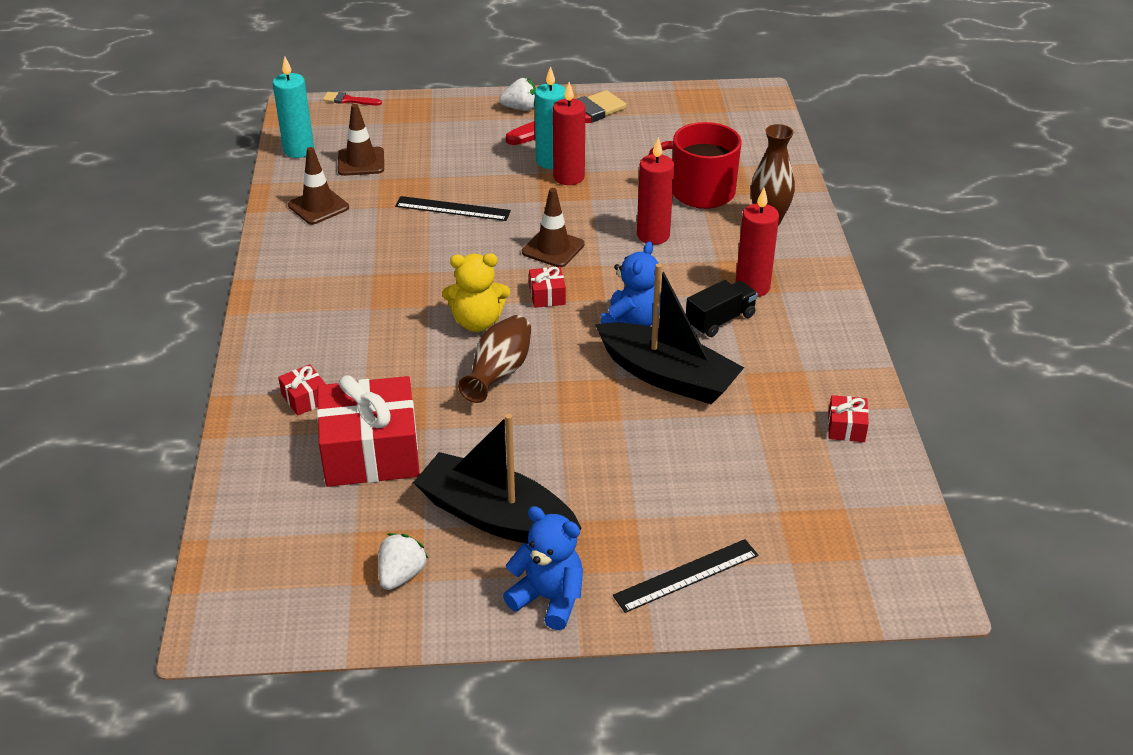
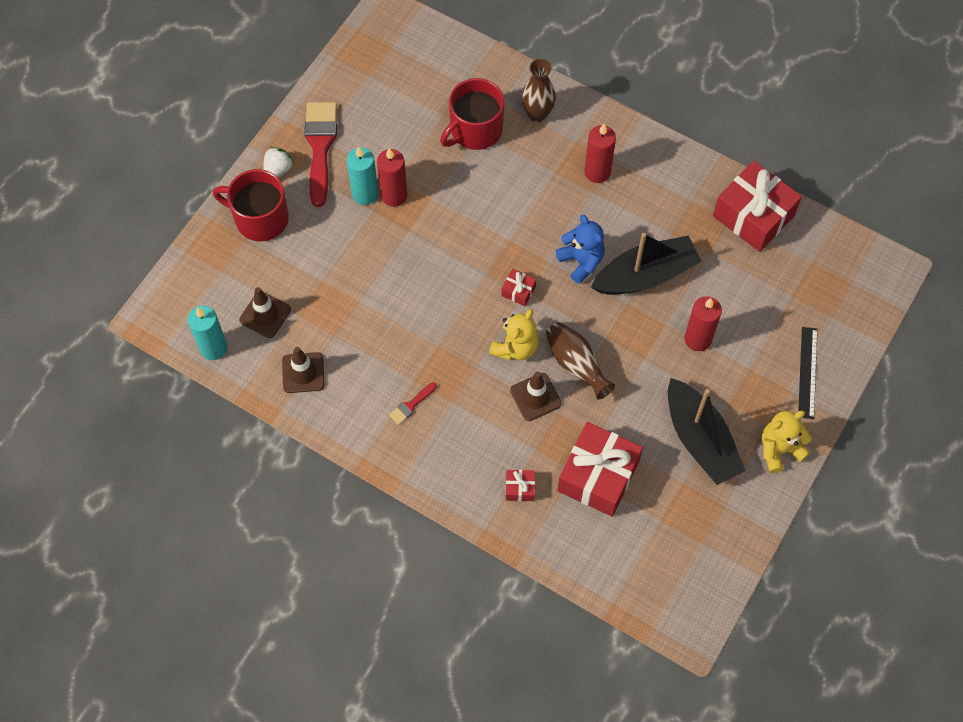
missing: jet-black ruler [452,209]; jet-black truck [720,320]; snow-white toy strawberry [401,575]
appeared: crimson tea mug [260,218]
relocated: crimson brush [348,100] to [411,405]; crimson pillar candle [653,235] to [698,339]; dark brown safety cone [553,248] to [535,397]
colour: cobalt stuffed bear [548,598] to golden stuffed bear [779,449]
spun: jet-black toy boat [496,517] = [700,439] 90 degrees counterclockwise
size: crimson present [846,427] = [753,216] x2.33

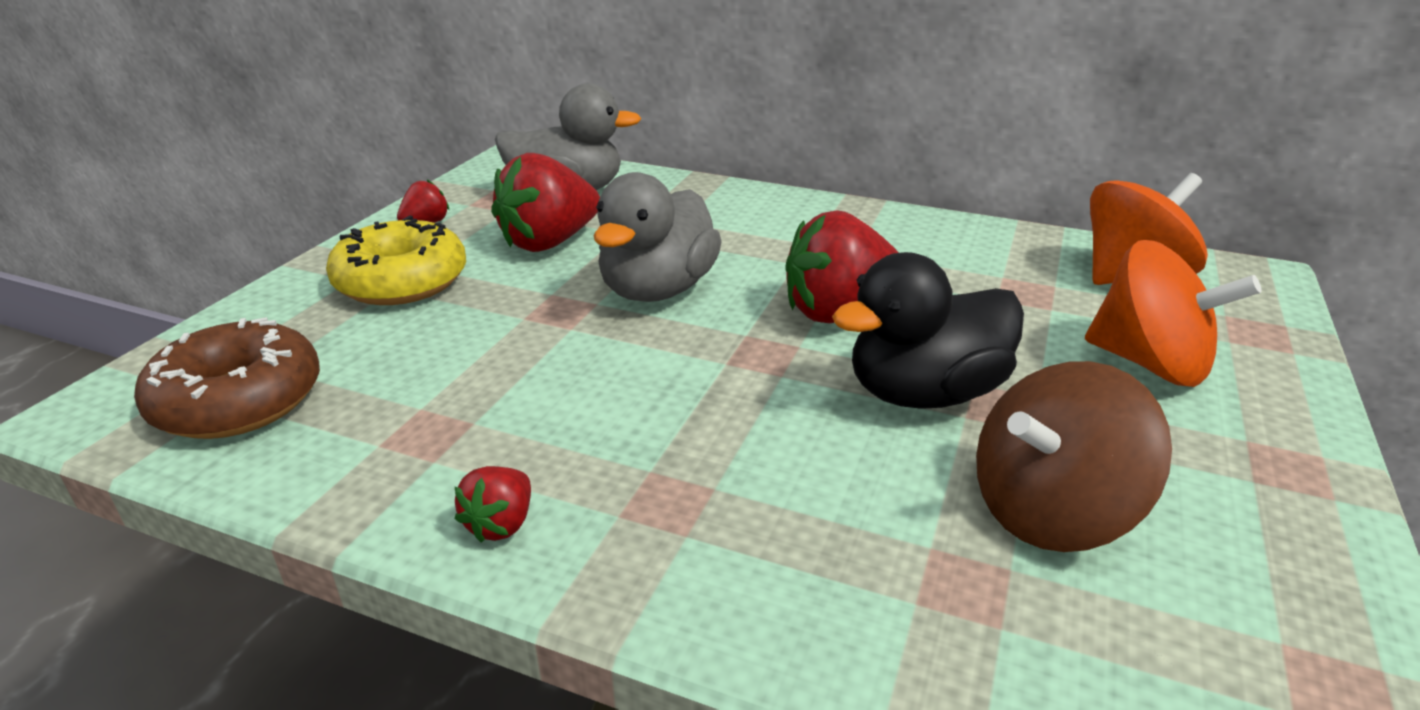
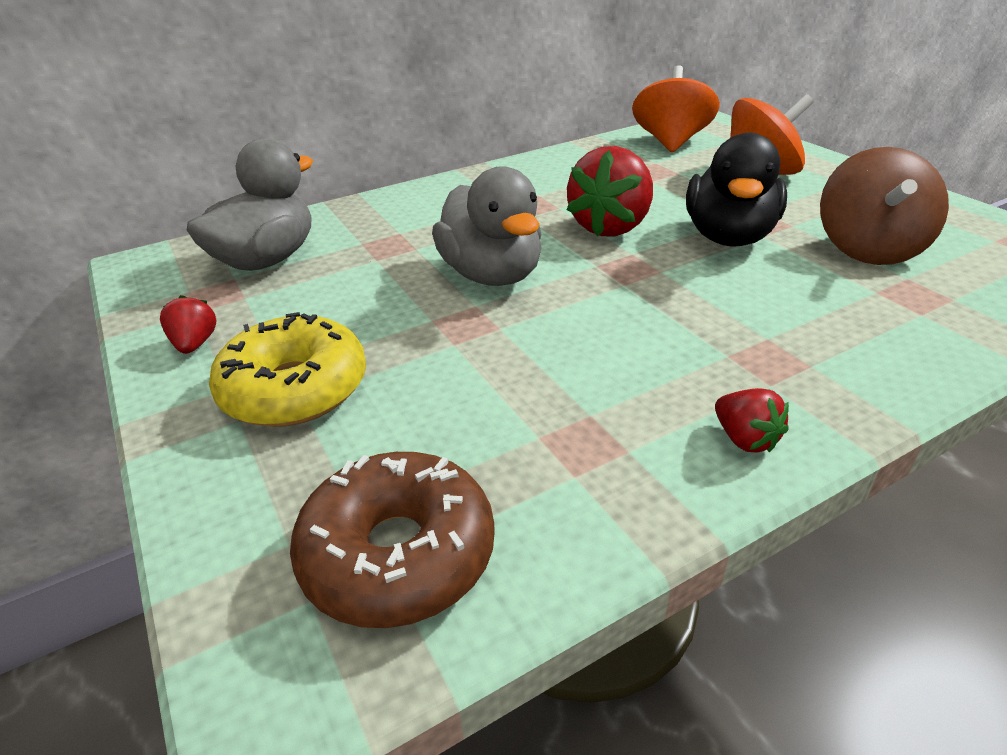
missing: crimson toy strawberry [549,242]

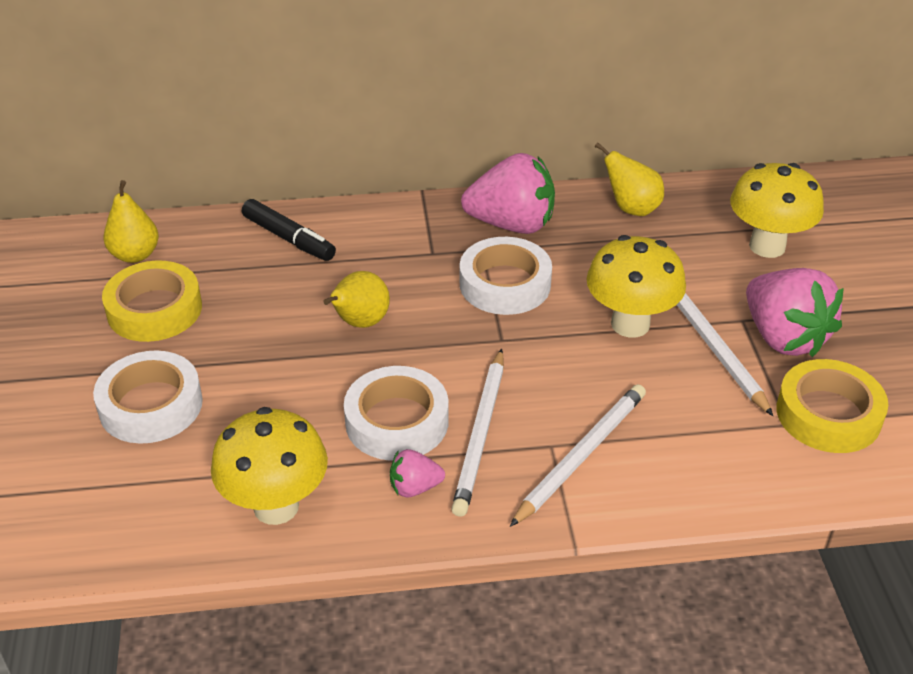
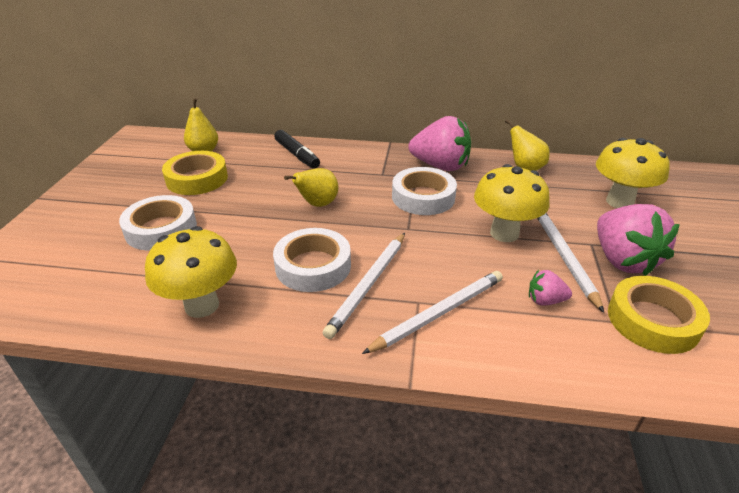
relocated: rose-pink toy strawberry [414,487] to [545,300]

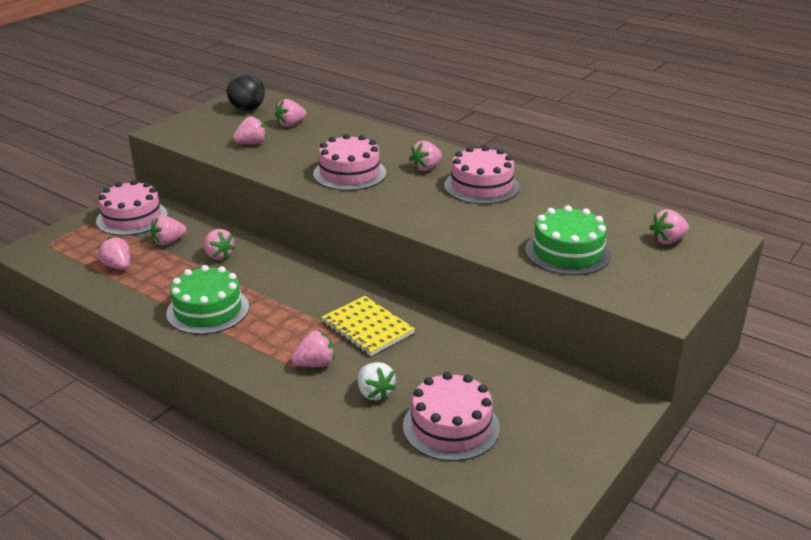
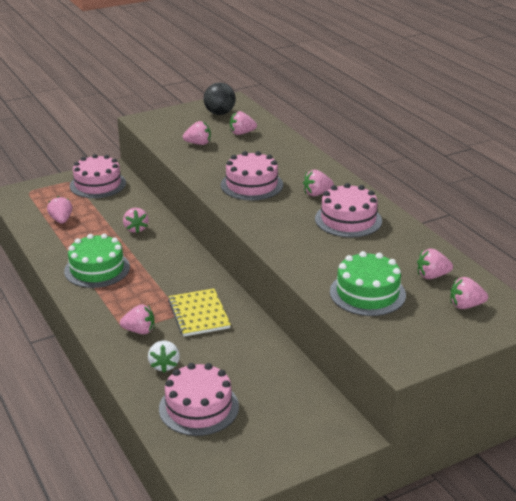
relocated: rose-pink toy strawberry [168,242] to [432,276]

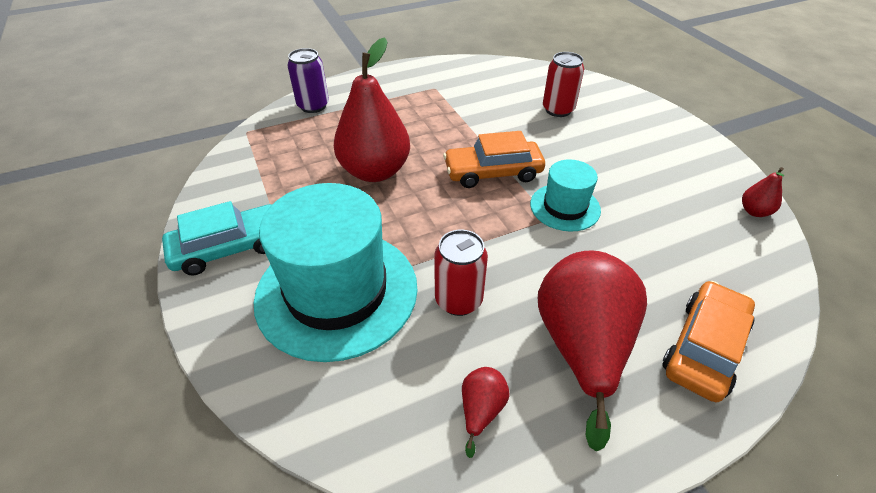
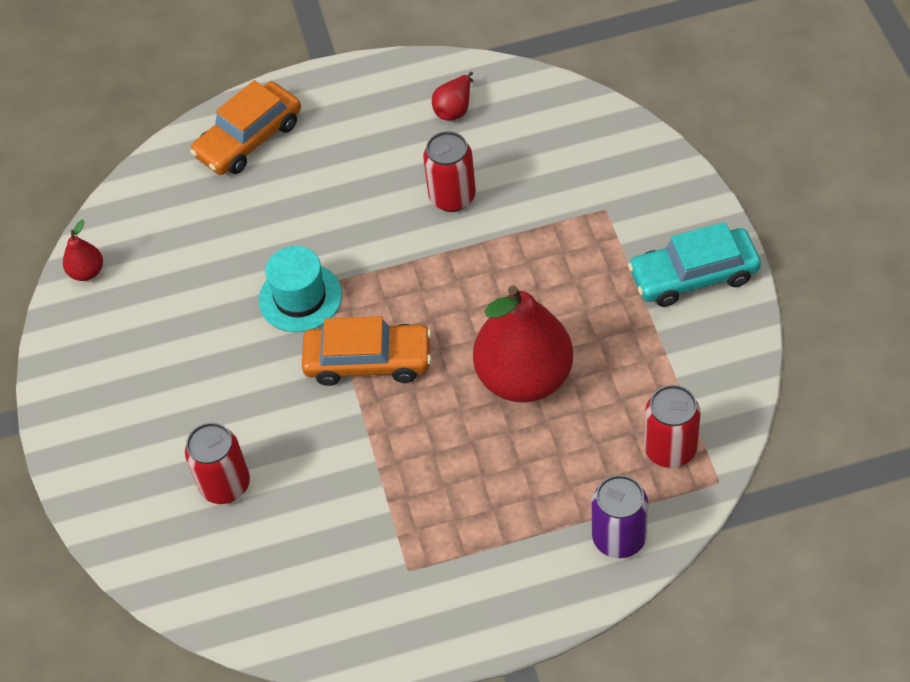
missing: turquoise hat [337,292]; crimson toy pear [581,347]
appeared: crimson tin [670,449]

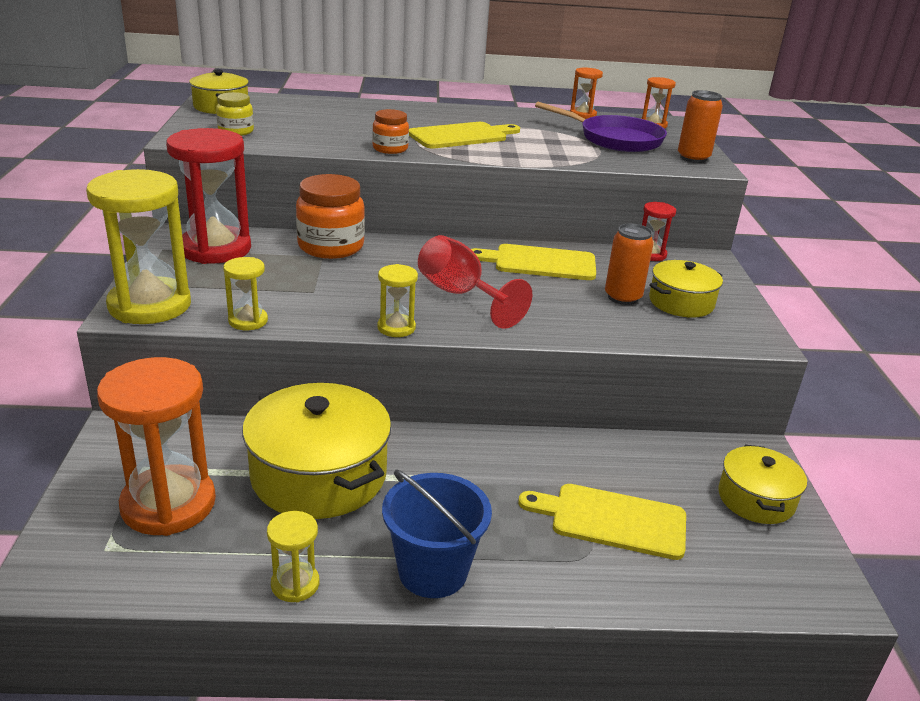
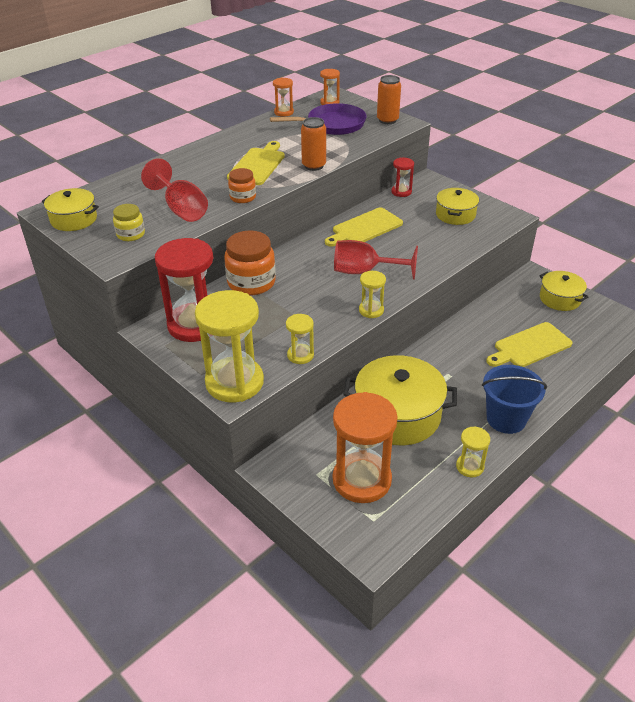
appeared: crimson wine glass [181,209]
relocated: orange-coloured tin [622,297] to [314,166]

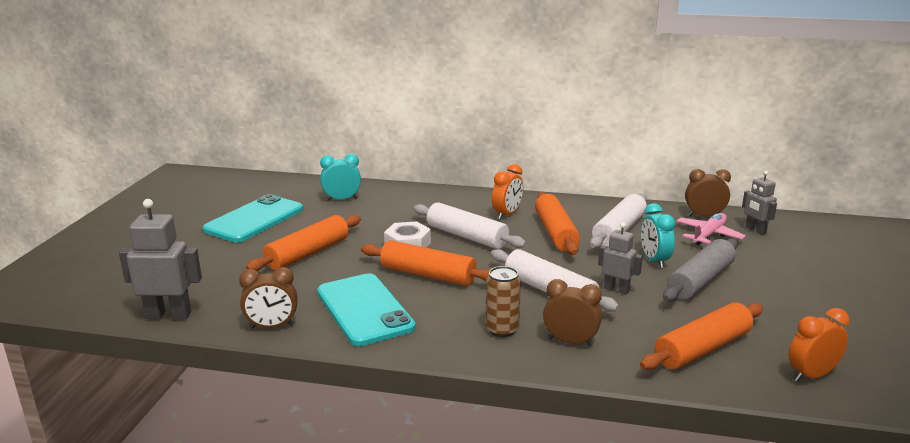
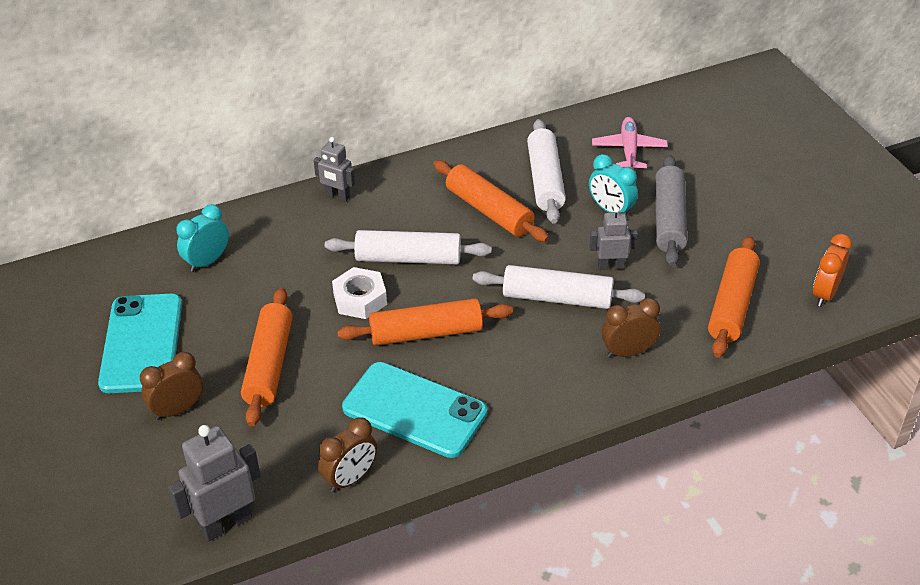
missing: orange-coloured alarm clock [507,214]; dark brown tin [502,329]
relocated: dark brown alarm clock [704,216] to [177,410]; gray robot [755,230] to [337,196]

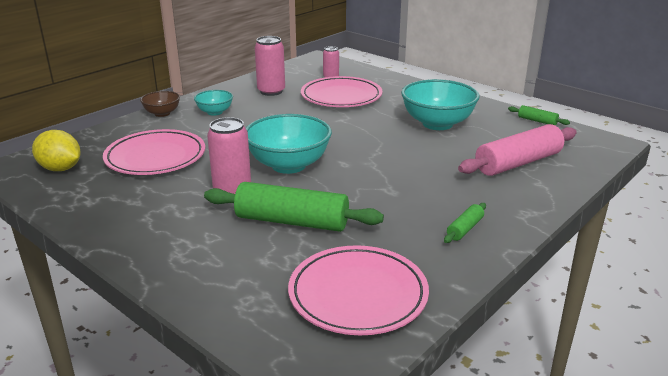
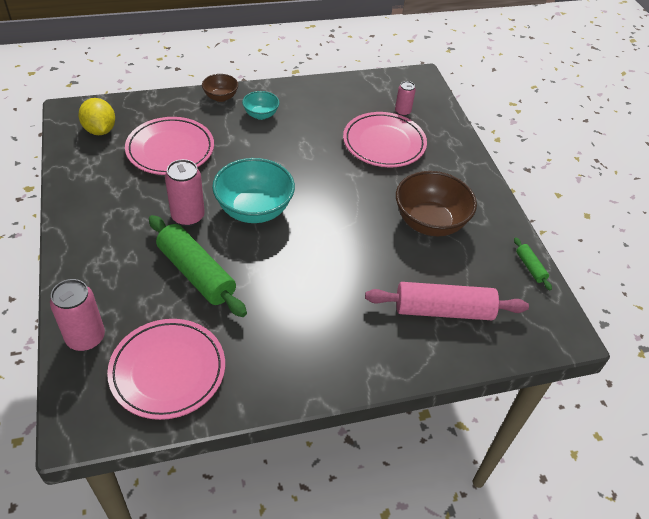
missing: emerald pastry roller [465,229]
relocated: rose-pink tin [271,91] to [85,338]
colour: turquoise bowl [437,124] to dark brown bowl [429,222]

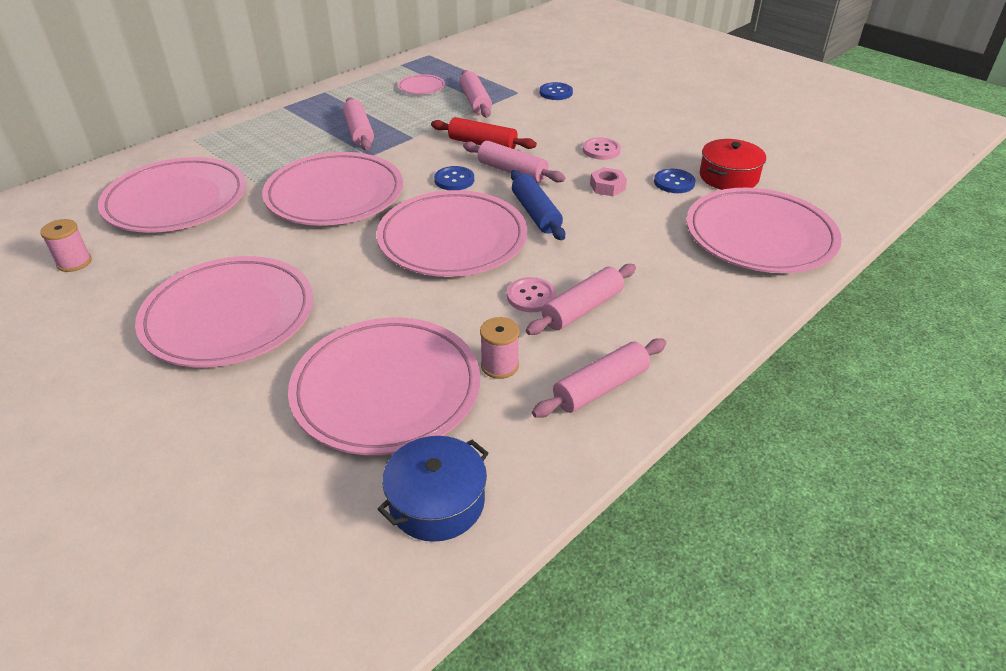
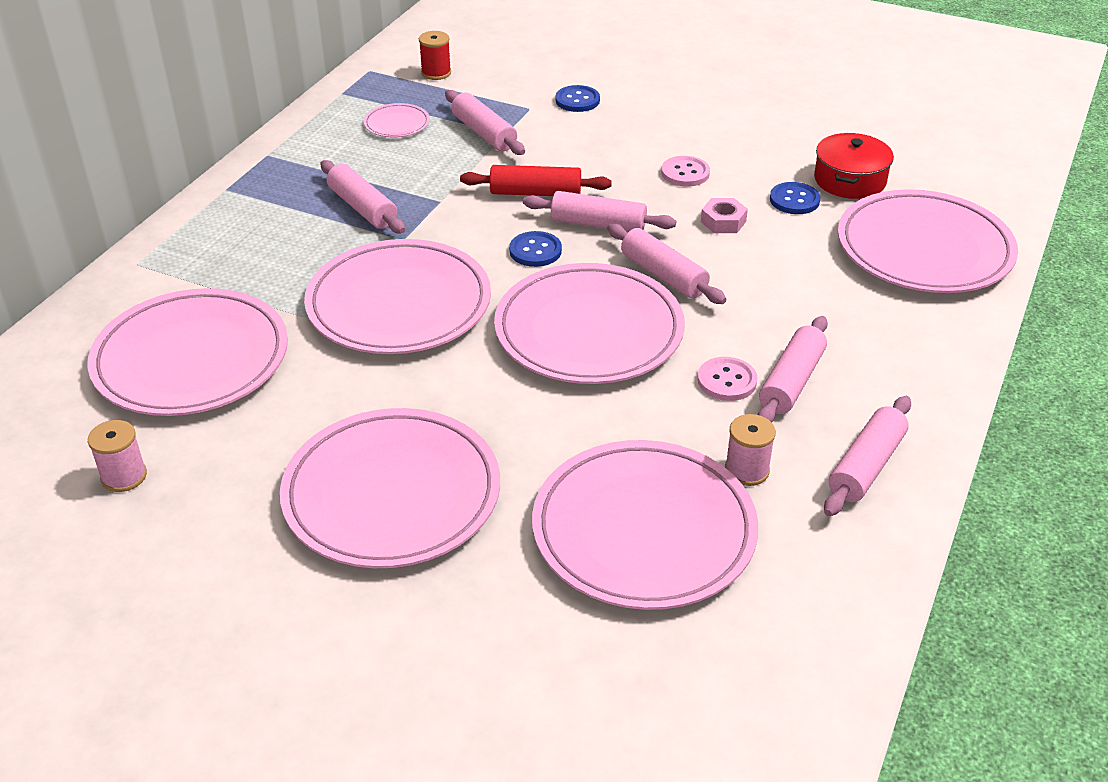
missing: cobalt stockpot [437,502]
appeared: crimson spool [436,73]
colour: cobalt pastry roller [536,213] to rose-pink pastry roller [664,275]

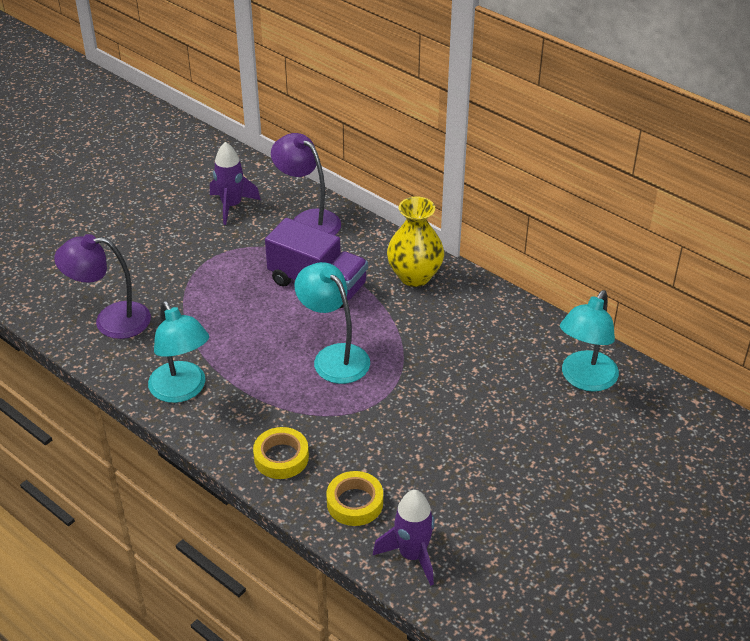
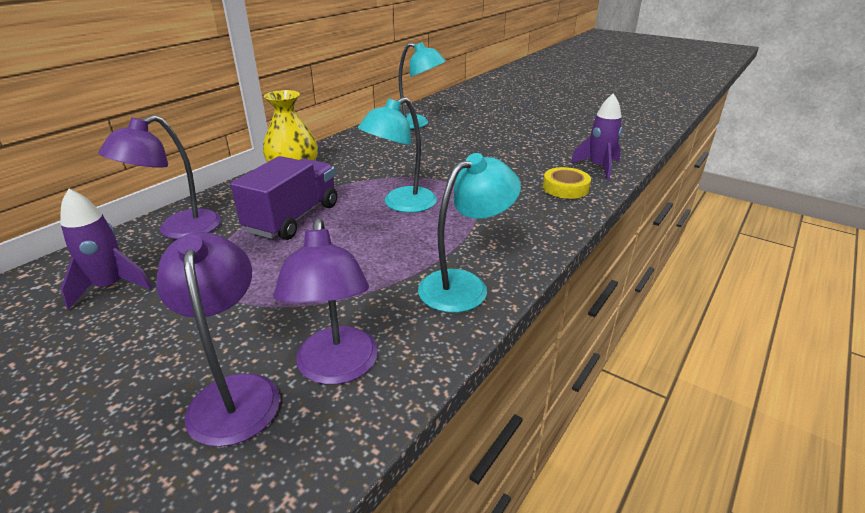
missing: golden roll of tape [281,457]
appeared: royal purple lamp [234,393]

